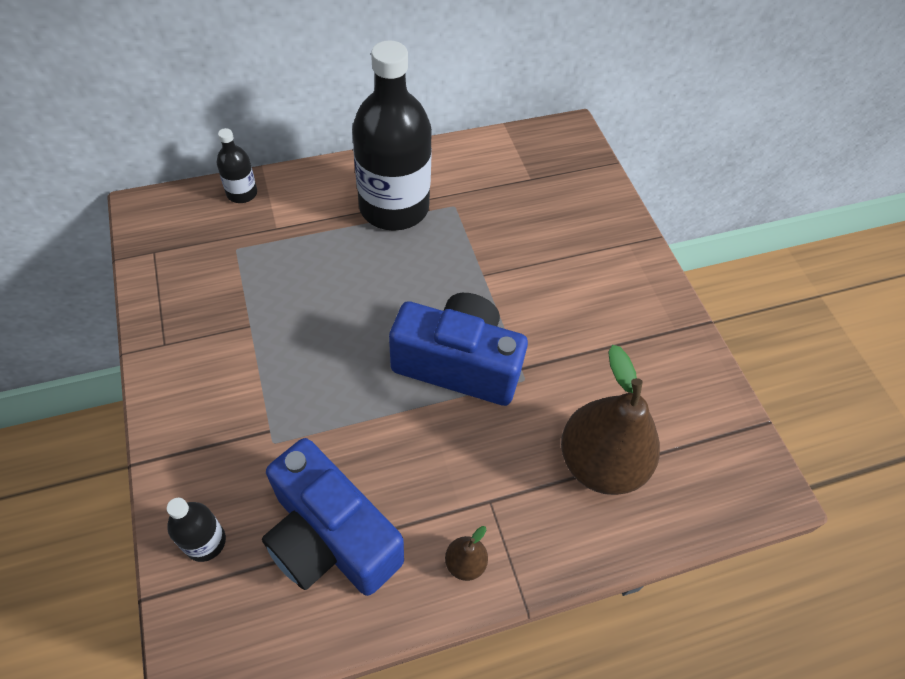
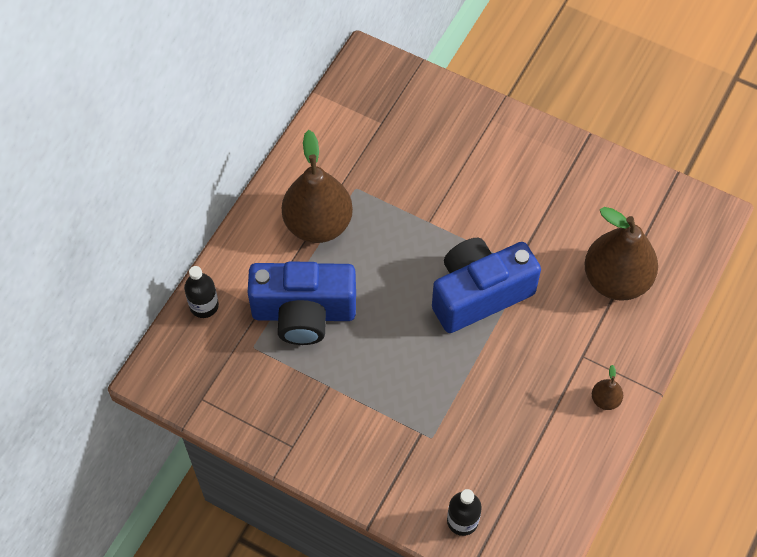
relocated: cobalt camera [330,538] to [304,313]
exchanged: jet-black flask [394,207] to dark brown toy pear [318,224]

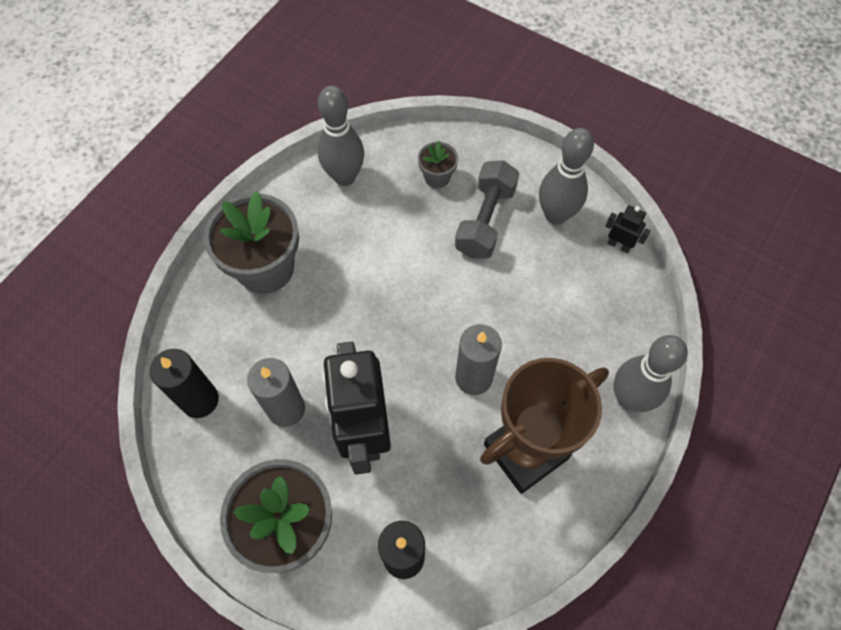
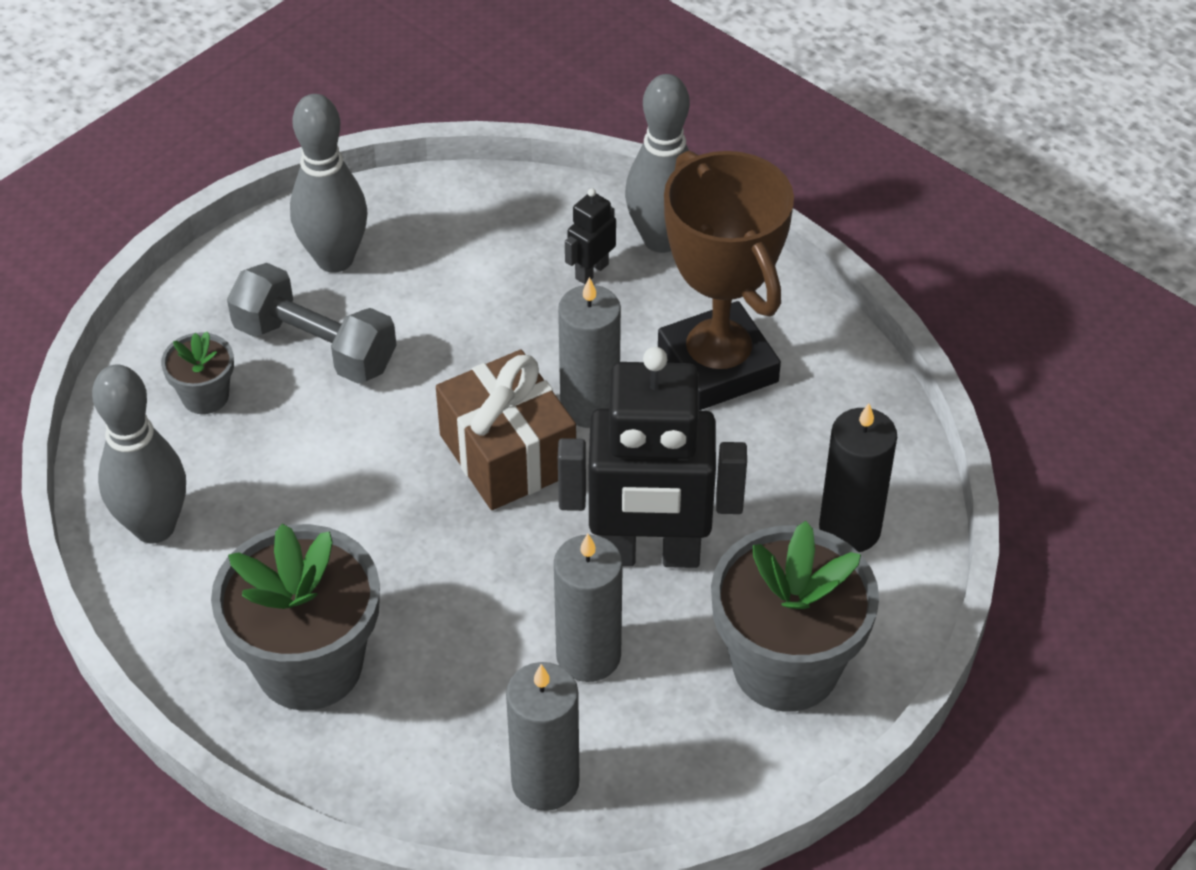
appeared: dark brown present [508,454]
relocated: jet-black robot [619,245] to [591,271]
colour: jet-black pillar candle [200,400] to gray pillar candle [545,782]

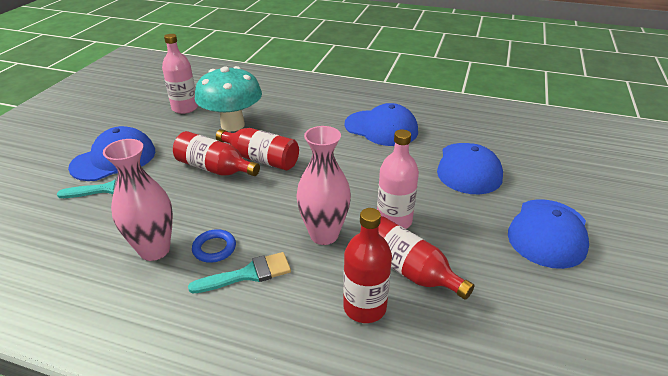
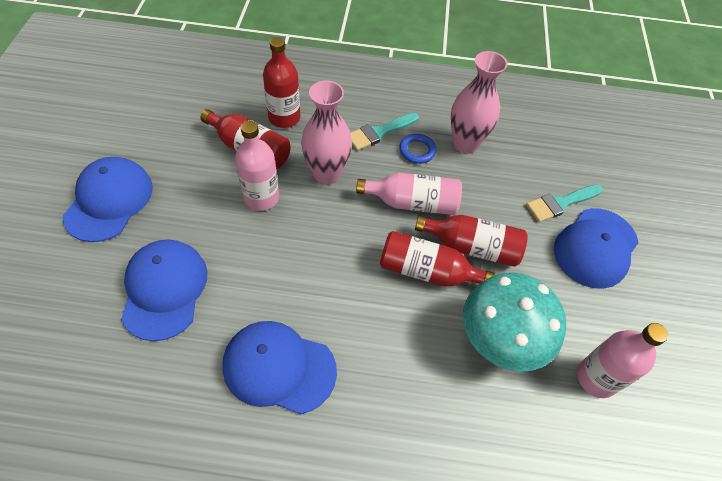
appeared: rose-pink flask [413,203]

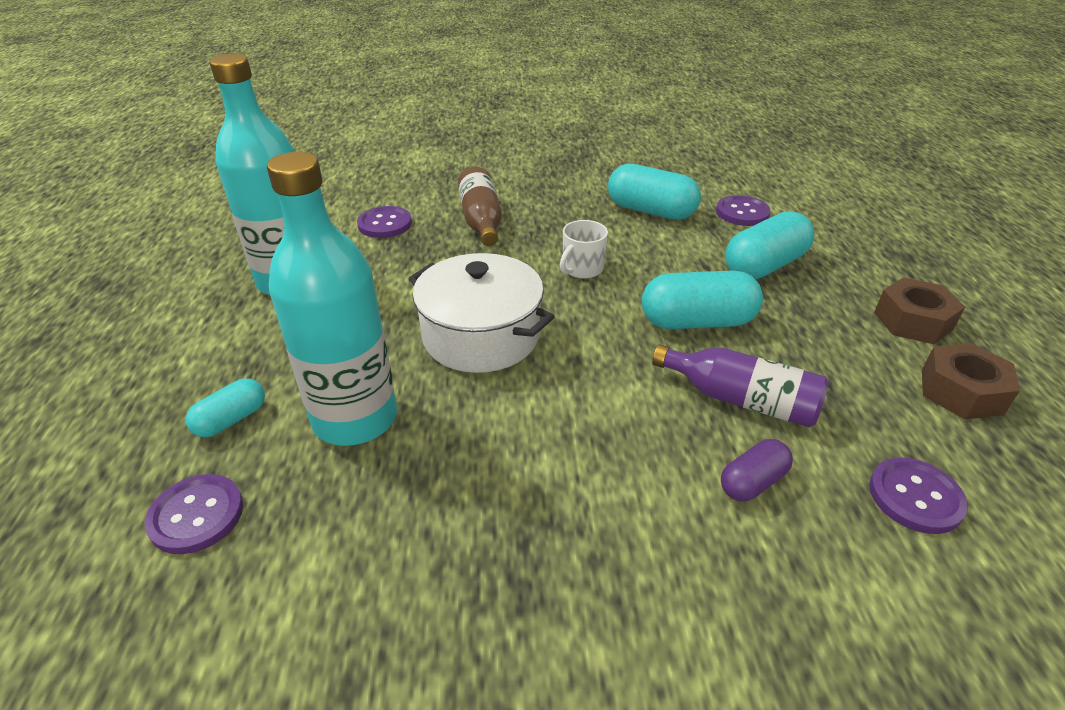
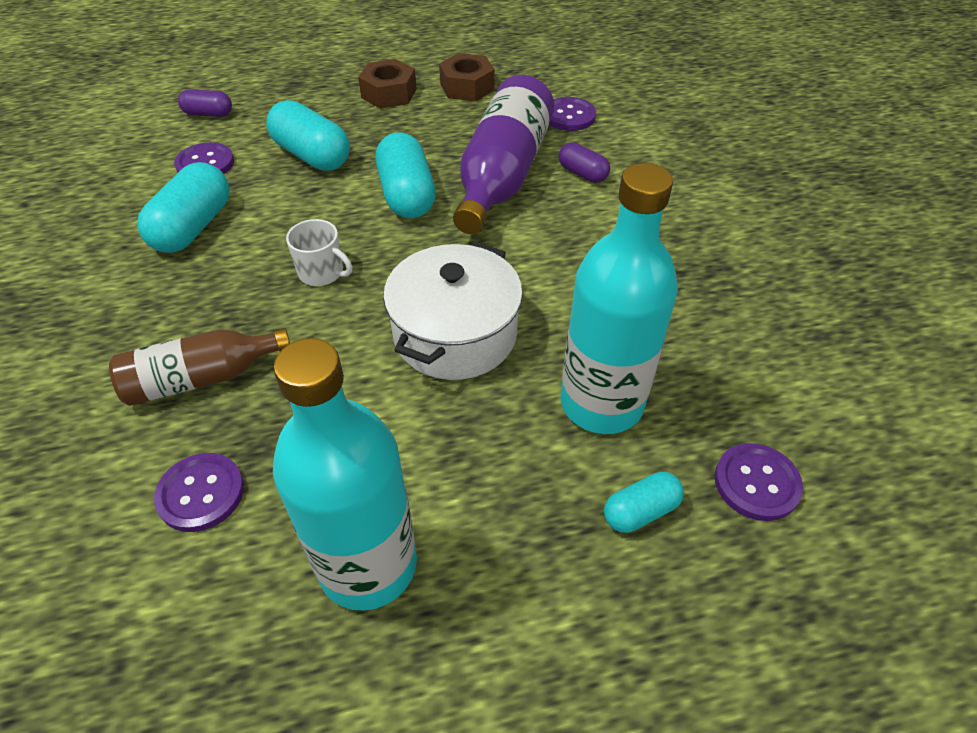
appeared: royal purple capsule [208,114]
spun: turquoise capsule [231,420] = [640,511] 60 degrees counterclockwise
size: royal purple flask [741,399] = [502,175] x1.62

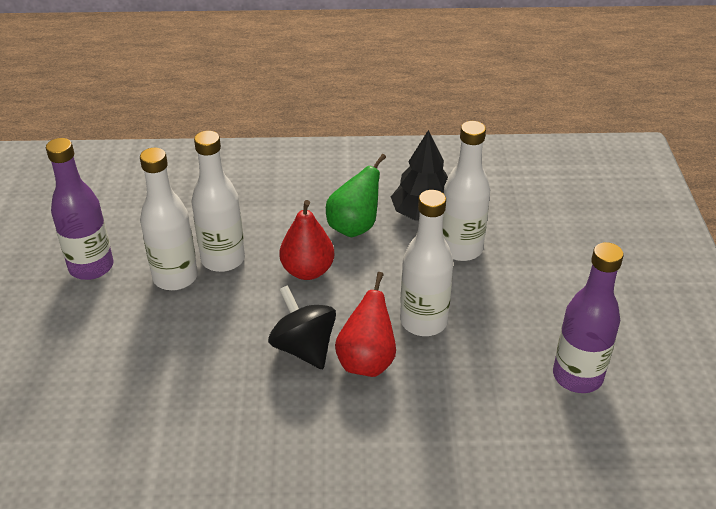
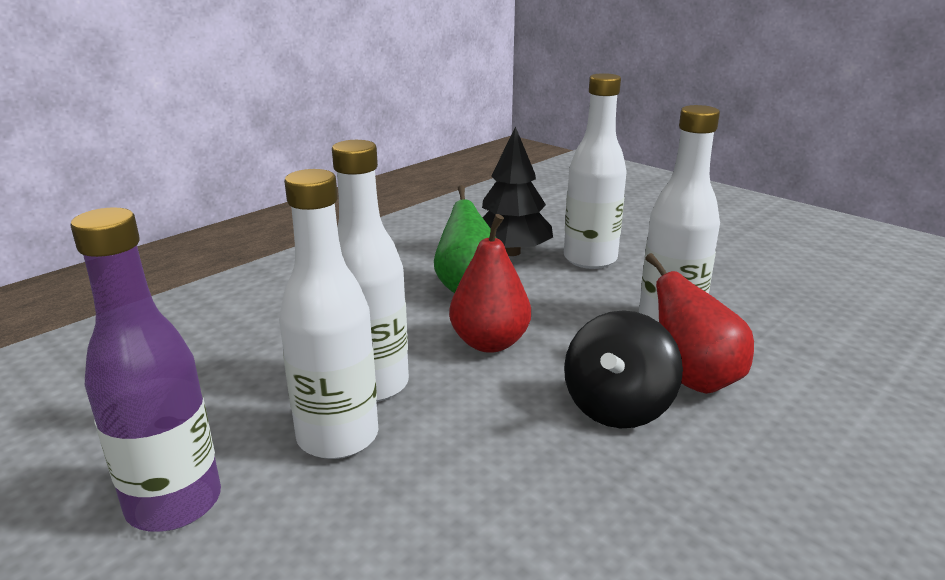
missing: royal purple flask [577,376]
spun: jet-black toy top [304,348] = [617,407] 75 degrees counterclockwise

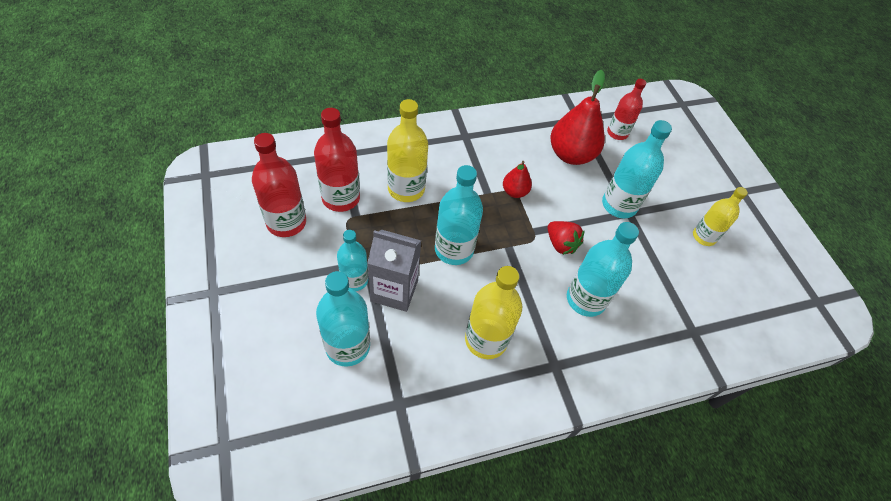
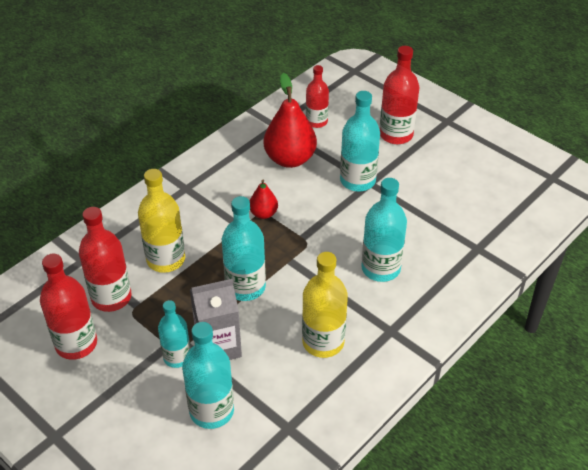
missing: golden flask [704,237]; crimson toy strawberry [561,244]
appeared: crimson flask [396,134]

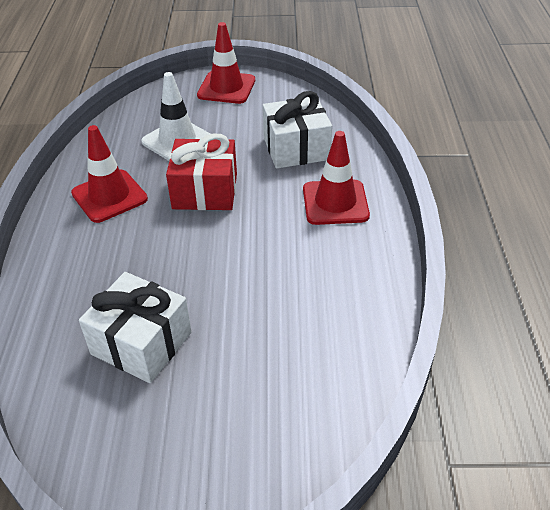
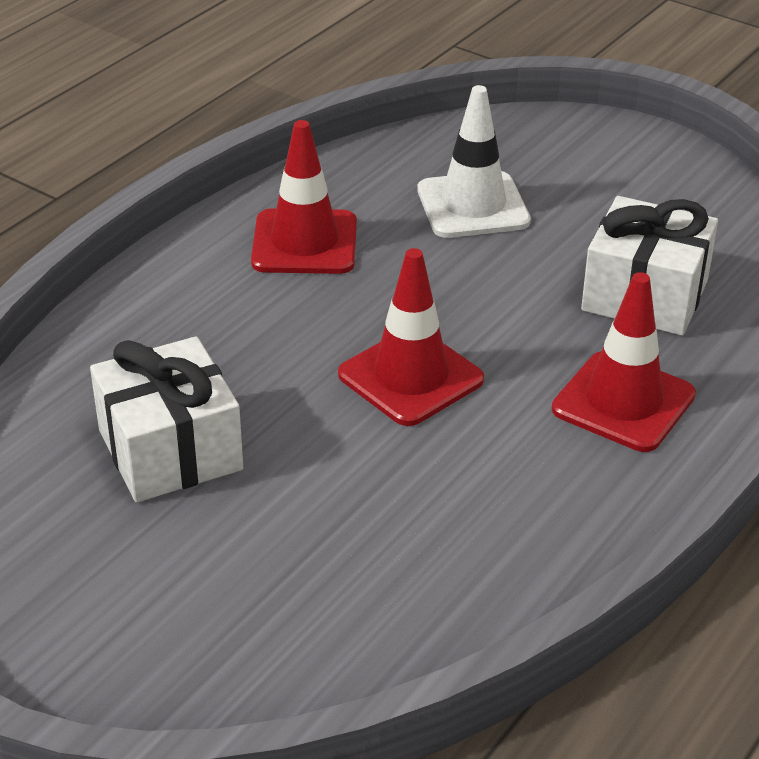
missing: crimson present [205,191]
relocated: crimson safety cone [226,88] to [410,377]

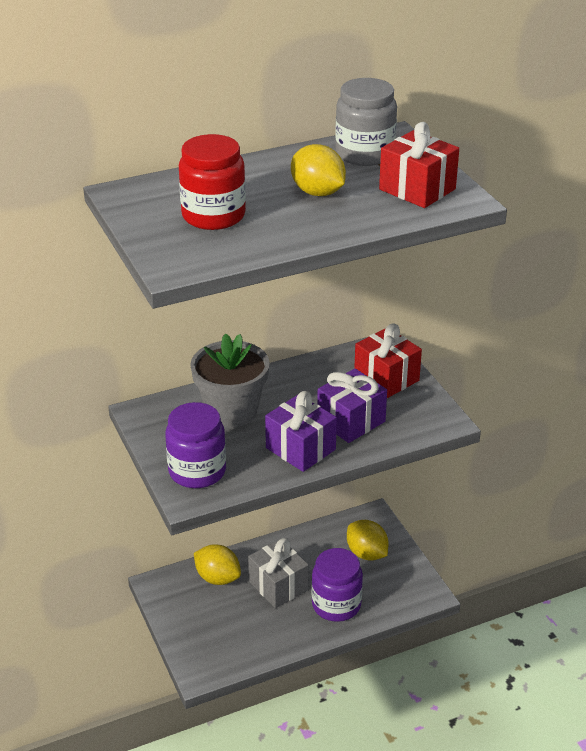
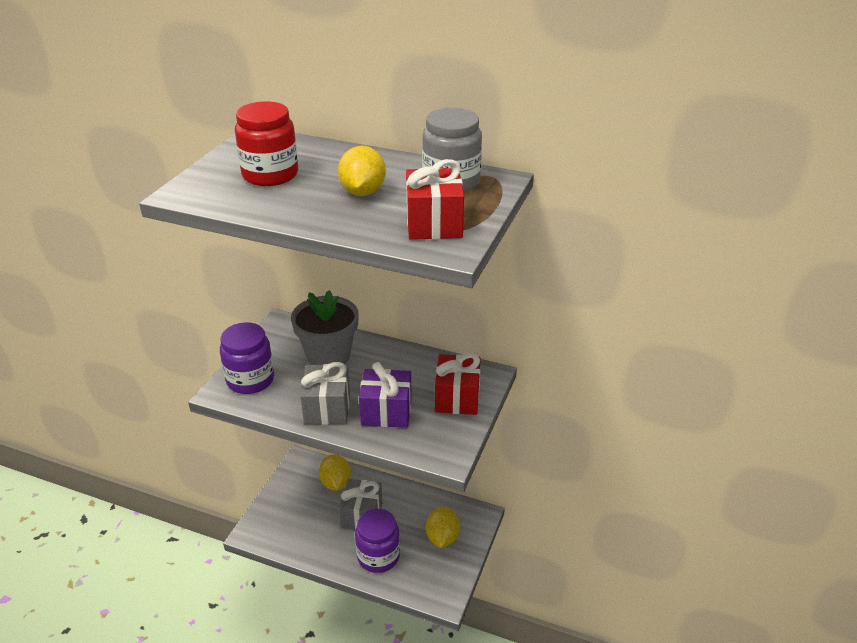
colour: royal purple present [300,448] to gray present [327,408]

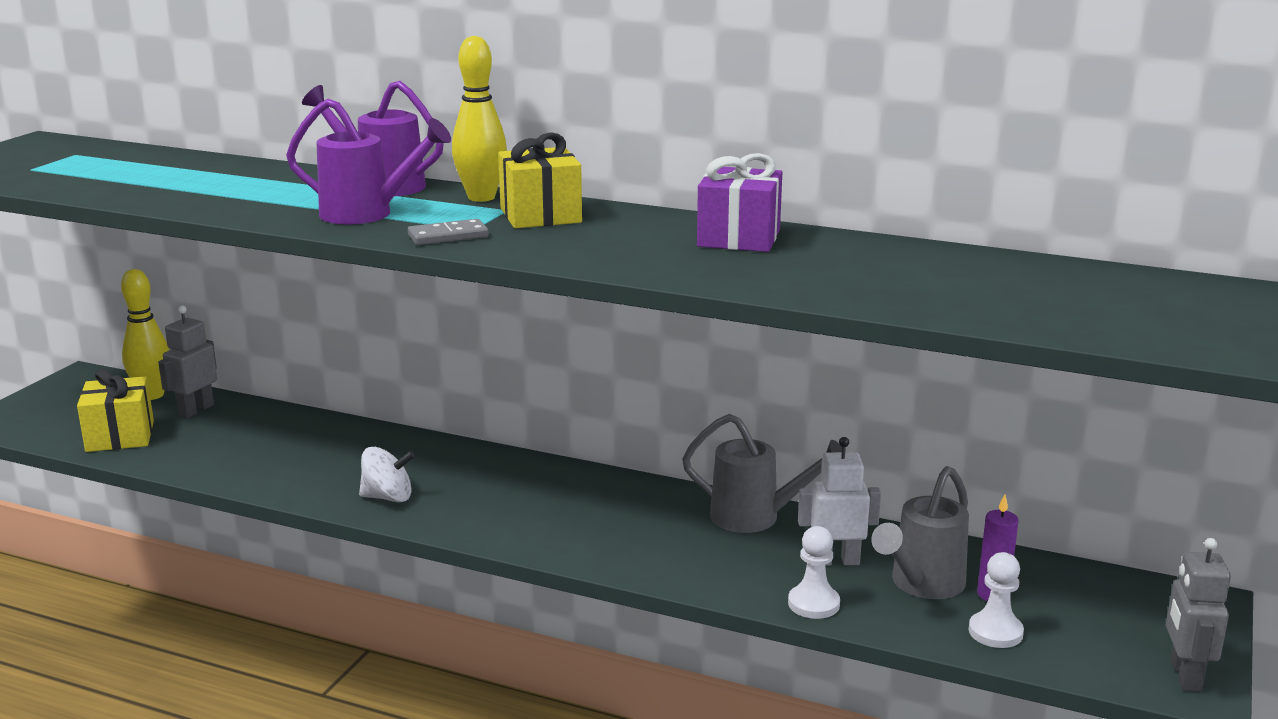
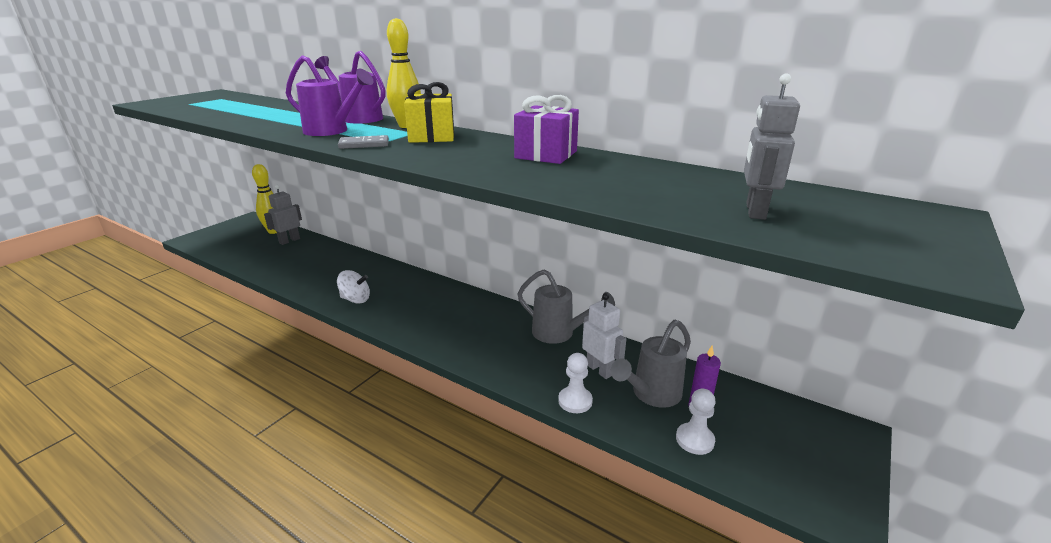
missing: golden present [120,436]
relocated: gray robot [1184,676] to [754,211]
spun: snow-white robot [836,561] = [599,370] 45 degrees clockwise

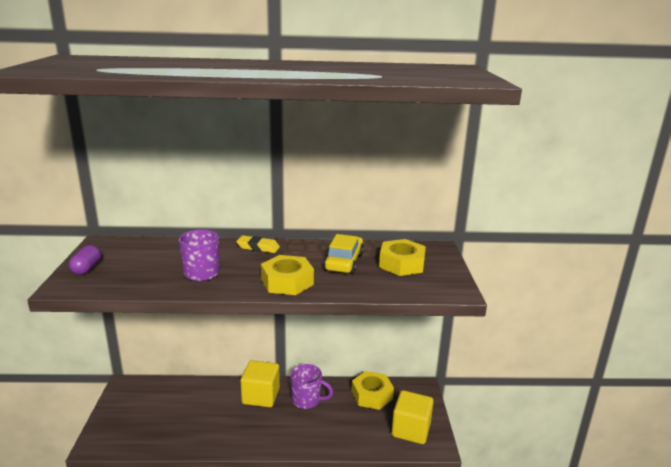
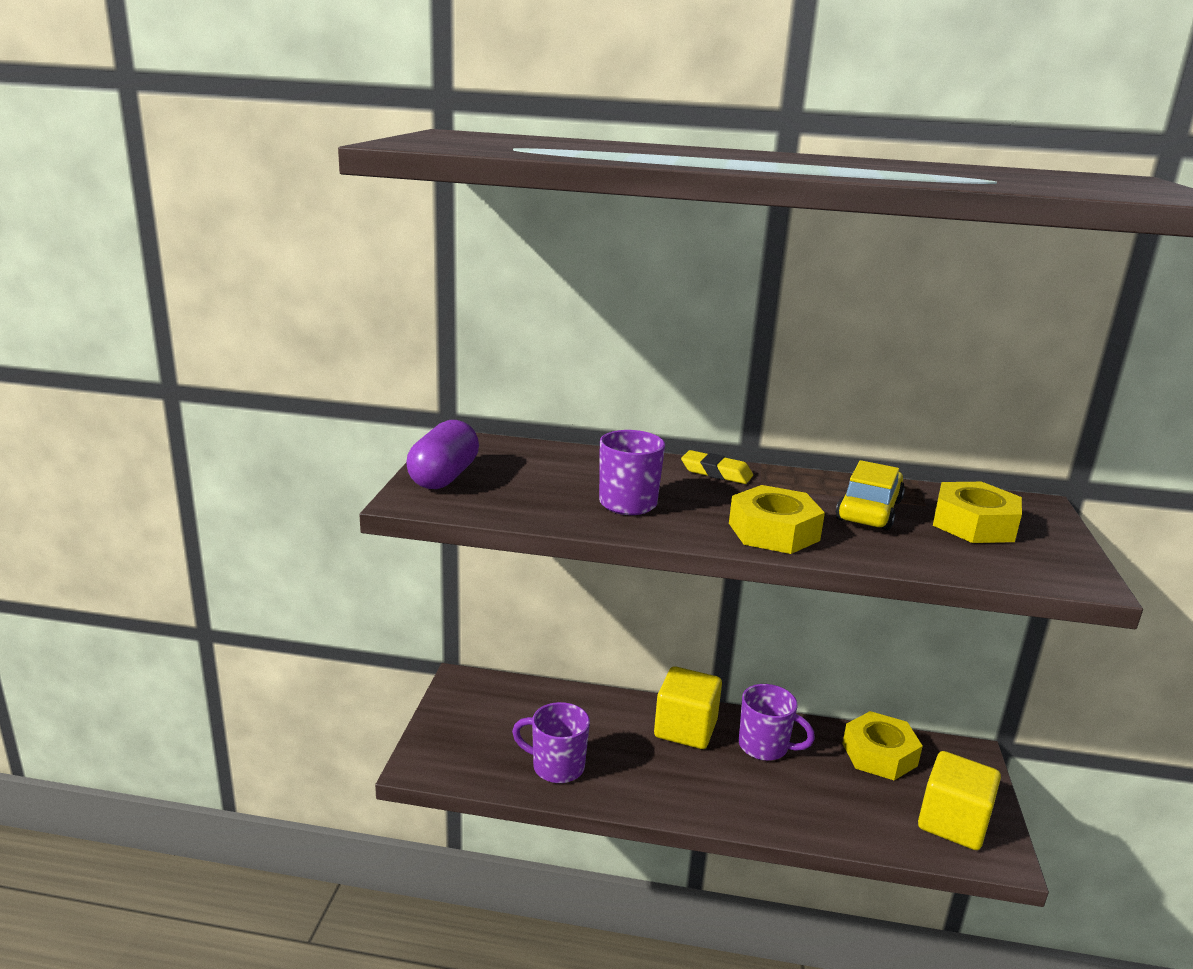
appeared: royal purple tea mug [556,767]
size: royal purple capsule [87,268] = [444,477] x1.54

